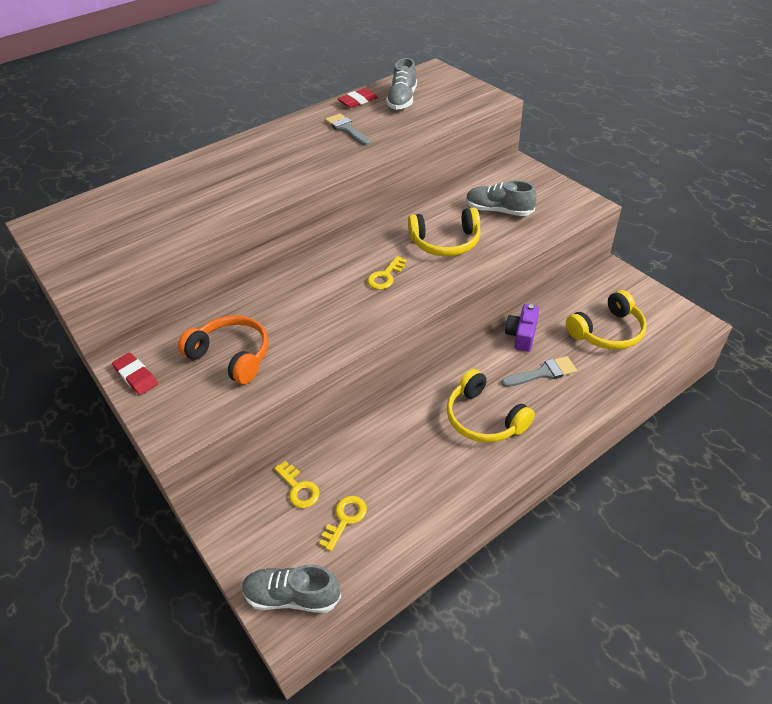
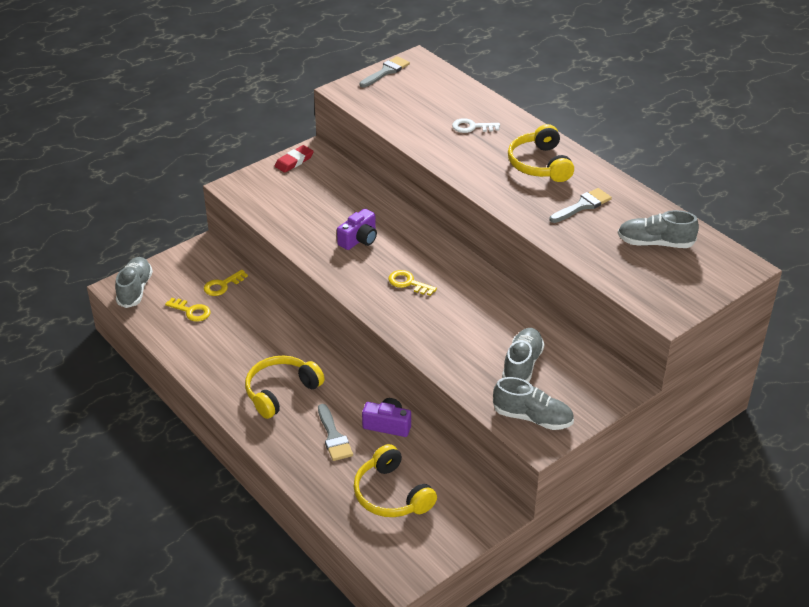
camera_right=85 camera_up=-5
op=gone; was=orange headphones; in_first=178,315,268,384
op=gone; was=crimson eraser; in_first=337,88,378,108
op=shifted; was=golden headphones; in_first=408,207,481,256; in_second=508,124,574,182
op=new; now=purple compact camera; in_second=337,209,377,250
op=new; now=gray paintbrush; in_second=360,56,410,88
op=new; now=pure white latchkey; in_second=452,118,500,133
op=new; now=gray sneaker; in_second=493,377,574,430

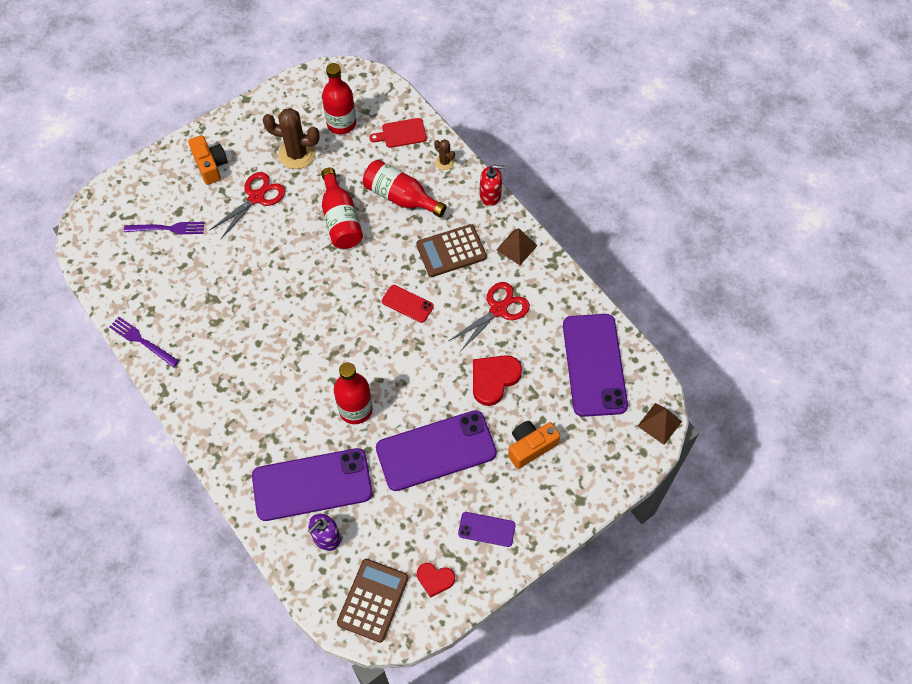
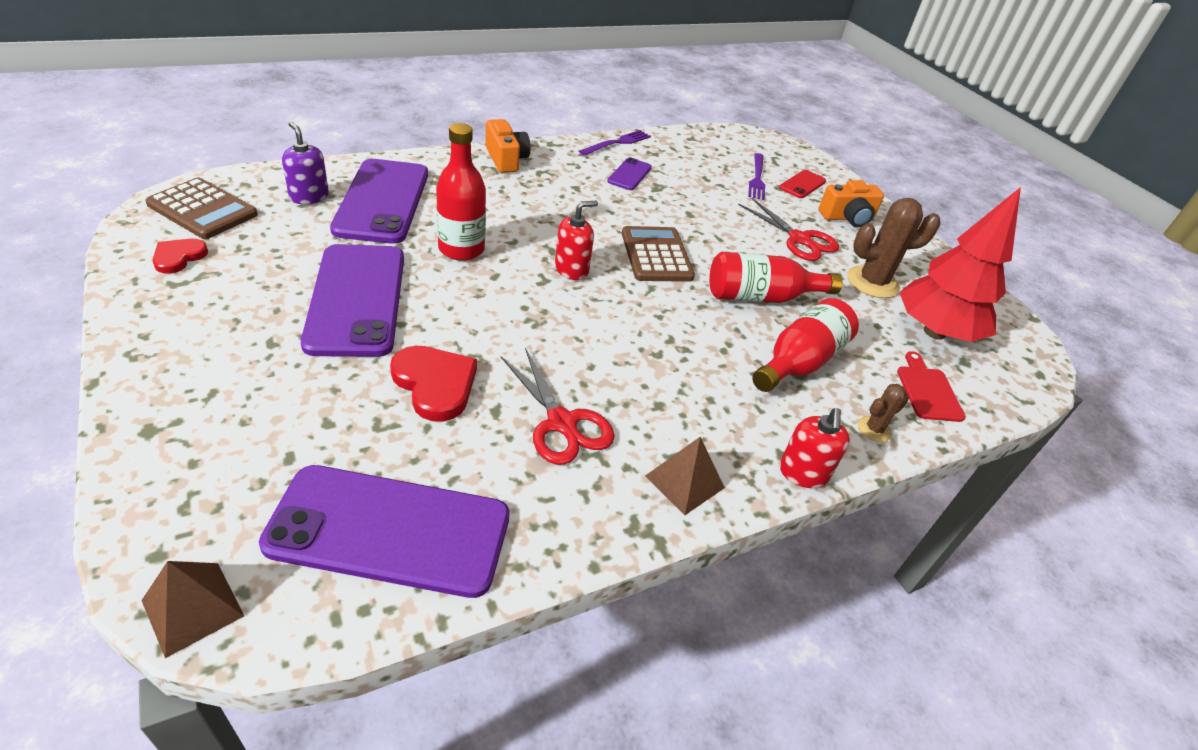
camera_right=95 camera_up=-20
op=rotated; was=dark brown cactus; in_first=263,108,320,169; in_second=847,198,940,298; clockwise=60
op=swapped; was=crimson flask; now=crimson toy tree; in_first=322,63,356,134; in_second=899,187,1021,342
op=shifted; was=crimson smartphone; in_first=382,285,434,323; in_second=779,170,826,198
op=shifted; was=dark brown calculator; in_first=416,224,487,277; in_second=622,226,695,282
op=shifted; was=purple smartphone; in_first=458,512,516,547; in_second=607,157,652,190
op=shifted; was=orange compact camera; in_first=508,421,560,469; in_second=485,119,530,173
op=new; now=crimson pump bottle; in_second=555,201,598,280

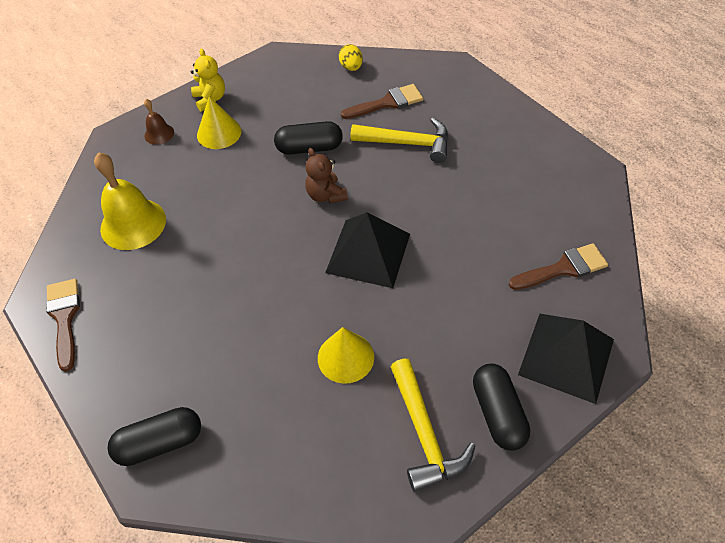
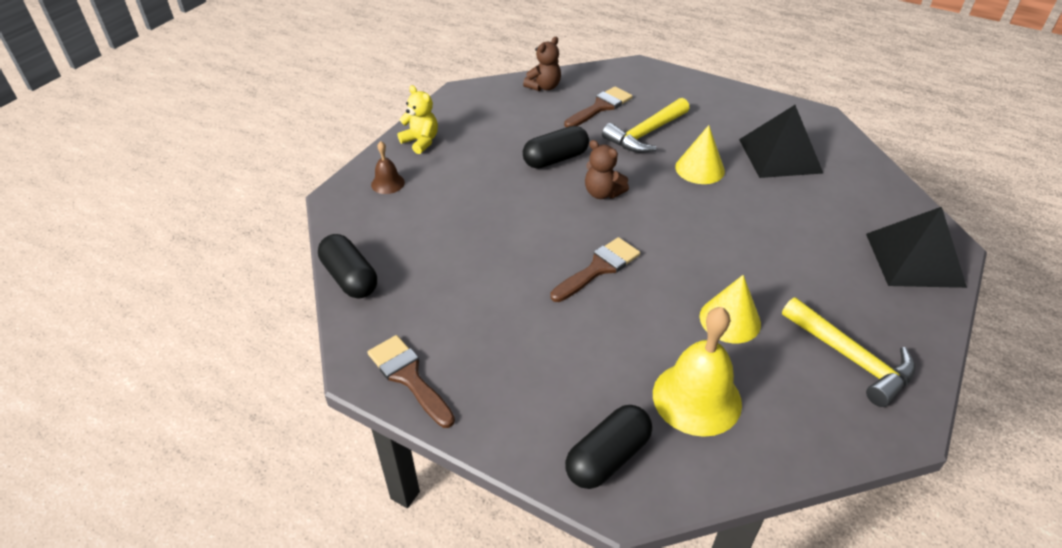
camera_right=-25 camera_up=-10
op=shifted; was=golden bell; in_first=94,152,166,250; in_second=653,307,742,437
op=shifted; was=golden solid cone; in_first=197,96,241,149; in_second=675,125,725,184
op=shifted; was=ebony pyramid; in_first=325,213,410,288; in_second=739,105,823,178
op=swapped; was=golden toy egg; now=dark brown teddy bear; in_first=339,44,363,71; in_second=523,37,561,91
op=rotated; was=golden claw hammer; in_first=350,118,449,163; in_second=602,98,690,153; clockwise=150
op=shifted; was=ebony pill; in_first=473,364,530,451; in_second=318,234,377,299
op=shifted; was=dark brown paintbrush; in_first=509,243,608,290; in_second=550,237,640,302

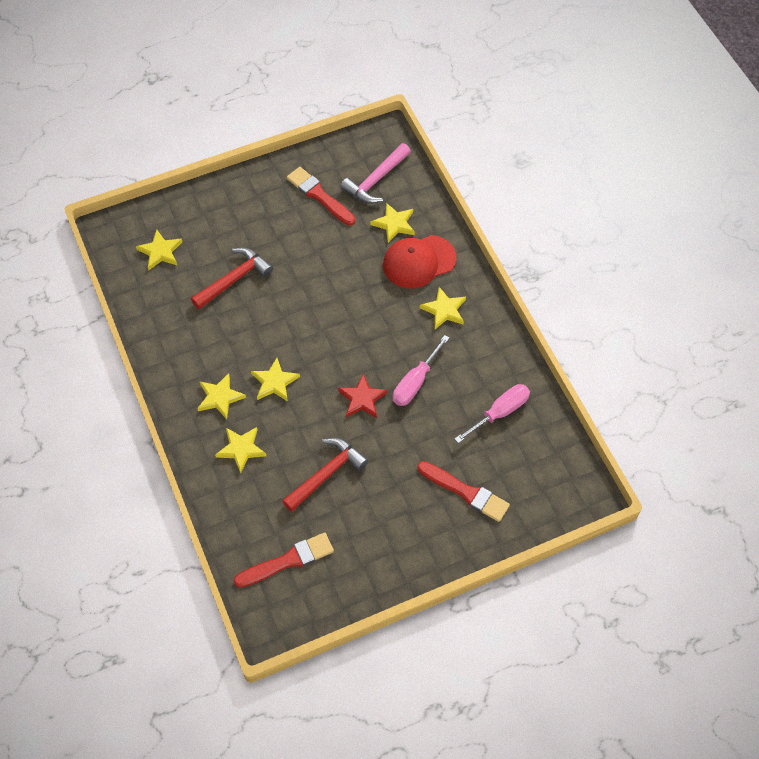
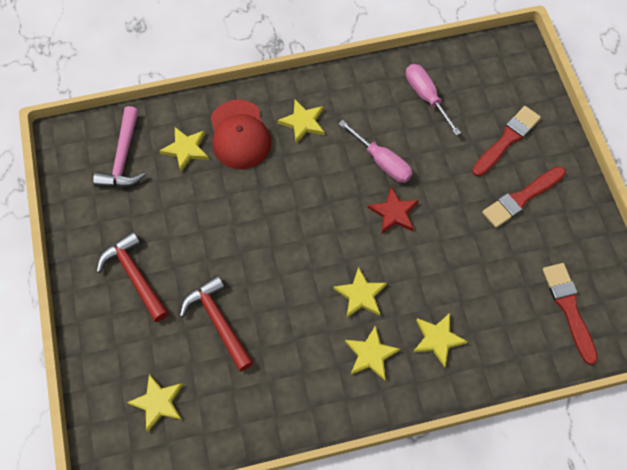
camera_right=-80 camera_up=5
op=shifted; was=crimson claw hammer; in_first=282,438,369,512; in_second=96,231,169,322
op=shifted; was=crimson paintbrush; in_first=287,167,355,225; in_second=482,166,566,228
op=rotated; was=rosy claw hammer; in_first=340,143,411,204; in_second=93,106,145,187; clockwise=45

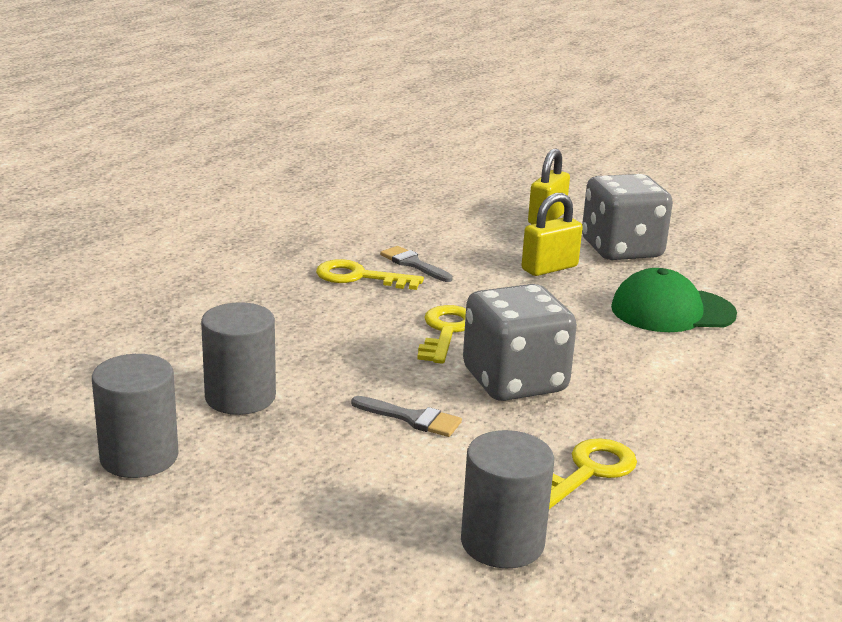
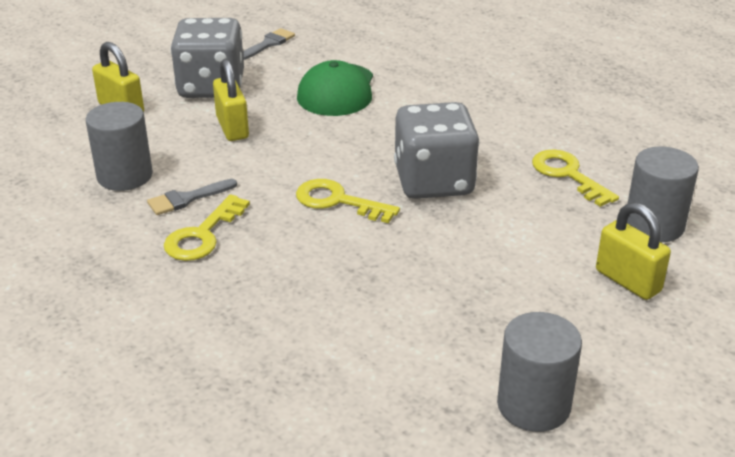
camera_right=-75 camera_up=10
op=shifted; was=gray cylinder; in_first=201,302,276,415; in_second=86,102,153,191
op=shifted; was=gray paintbrush; in_first=351,396,462,437; in_second=243,28,295,60
op=new; now=golden small lock; in_second=596,202,671,300

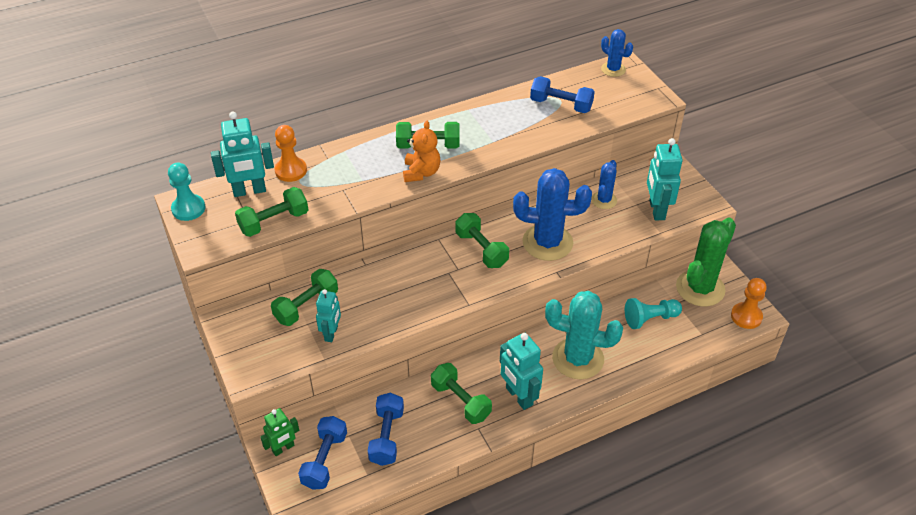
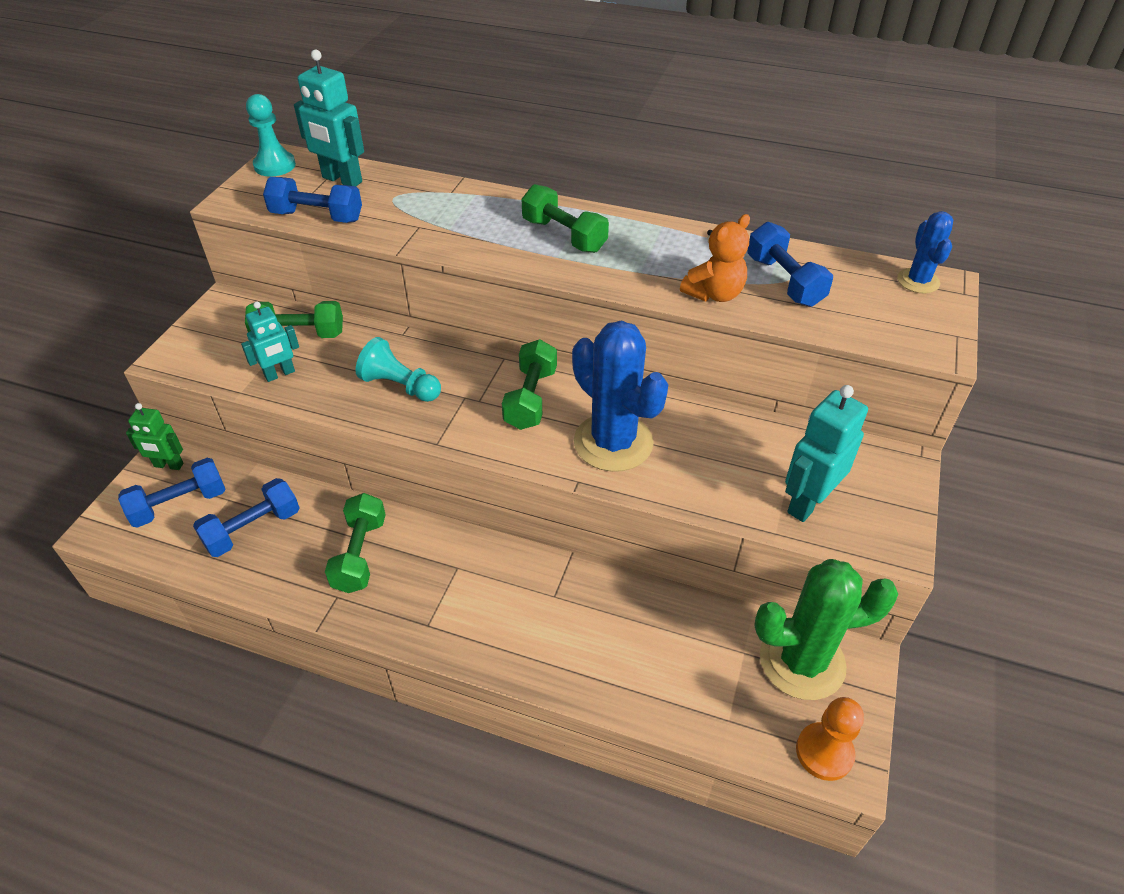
camera_right=45 camera_up=0
op=repainted; was=leaf-green hand weight; now=cobalt hand weight; in_first=235,187,308,237; in_second=263,177,362,223
op=gone; was=orange chess pawn; in_first=275,125,307,182
op=shifted; was=orange teddy bear; in_first=403,121,440,182; in_second=680,214,750,302
op=gone; was=teal robot figure; in_first=500,333,543,410
op=gone; was=teal cactus; in_first=545,291,623,379
op=gone; was=cobalt cactus; in_first=591,160,617,209
op=shifted; was=teal chess pawn; in_first=625,298,682,329; in_second=356,337,441,402

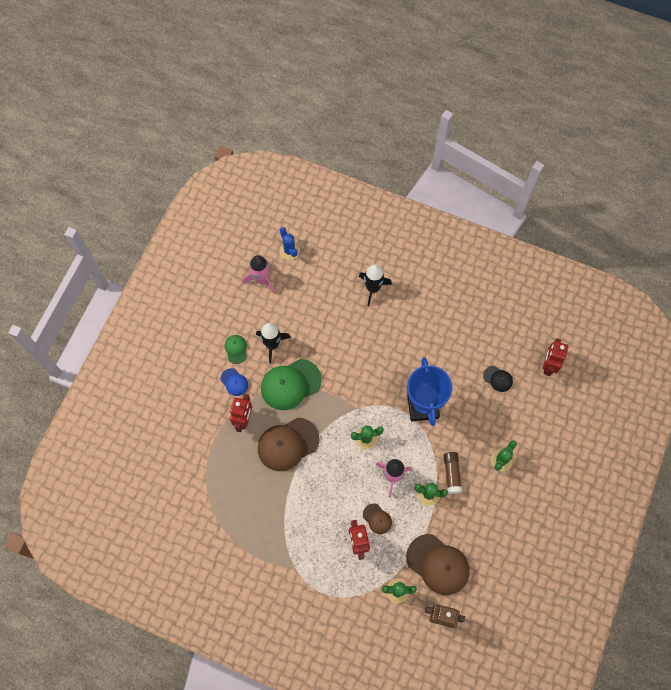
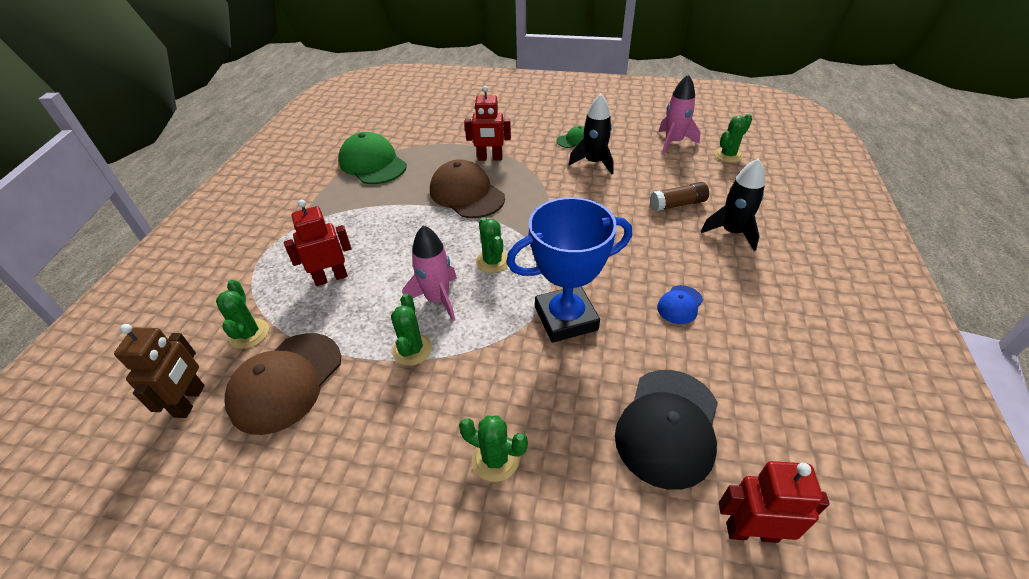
camera_right=80 camera_up=-25
op=shifted; was=cobalt peaked cap; in_first=221,368,248,396; in_second=657,285,703,324
op=shifted; was=leaf-green peaked cap; in_first=261,359,322,410; in_second=339,132,407,184
op=repainted; was=cobalt cactus; now=leaf-green cactus; in_first=279,227,300,260; in_second=714,114,752,163
op=gone; was=dark brown peaked cap; in_first=363,504,392,534
op=shifted; was=dark brown glue stick; in_first=443,452,462,494; in_second=650,182,709,211
op=scaled; was=ebony peaked cap; in_first=483,366,513,392; in_second=615,370,718,490; ratio=2.02

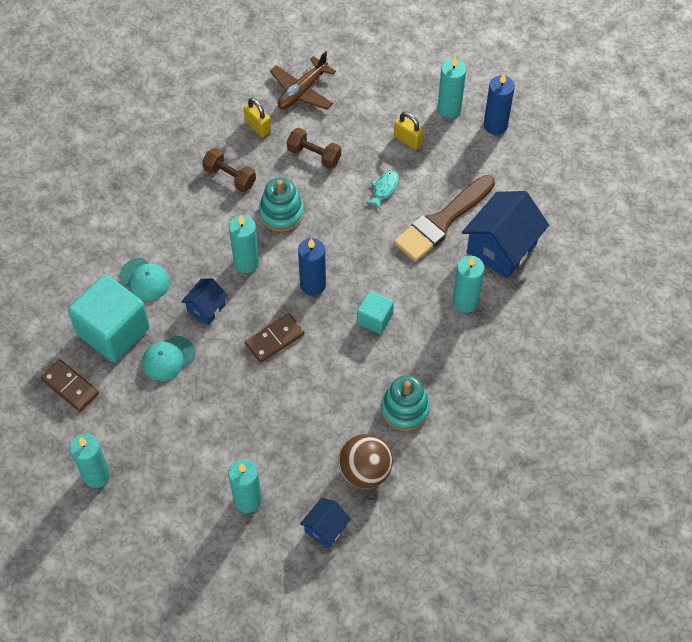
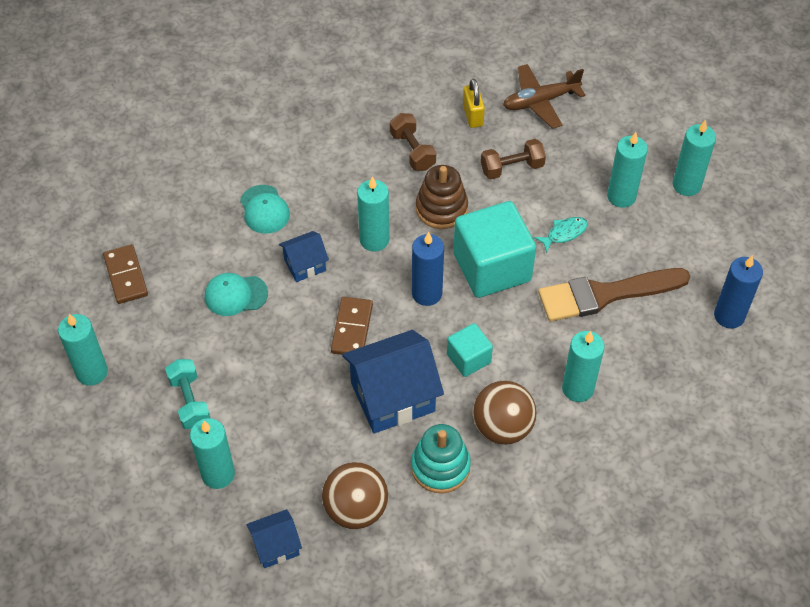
camera_right=30 camera_up=-5
op=shifted; was=teal cube; in_first=68,274,150,362; in_second=453,201,536,298
op=rotated; was=dark brown domino; in_first=245,313,305,363; in_second=331,297,373,355; clockwise=-75
op=repainted; was=teal stacking rings; now=dark brown stacking rings; in_first=259,177,304,232; in_second=416,165,468,229
op=rotated; was=dark brown hand weight; in_first=287,128,341,169; in_second=481,139,546,179; clockwise=-75
op=swapped; was=golden small lock; now=teal pillar candle; in_first=394,112,424,150; in_second=607,132,648,208
op=shifted; was=cobalt cottage; in_first=462,191,549,279; in_second=342,330,444,433
op=shifted; was=cobalt pillar candle; in_first=484,74,515,135; in_second=714,255,763,329
op=new; now=teal hand weight; in_second=165,359,210,429
op=new; now=dark brown sphere; in_second=472,381,537,445

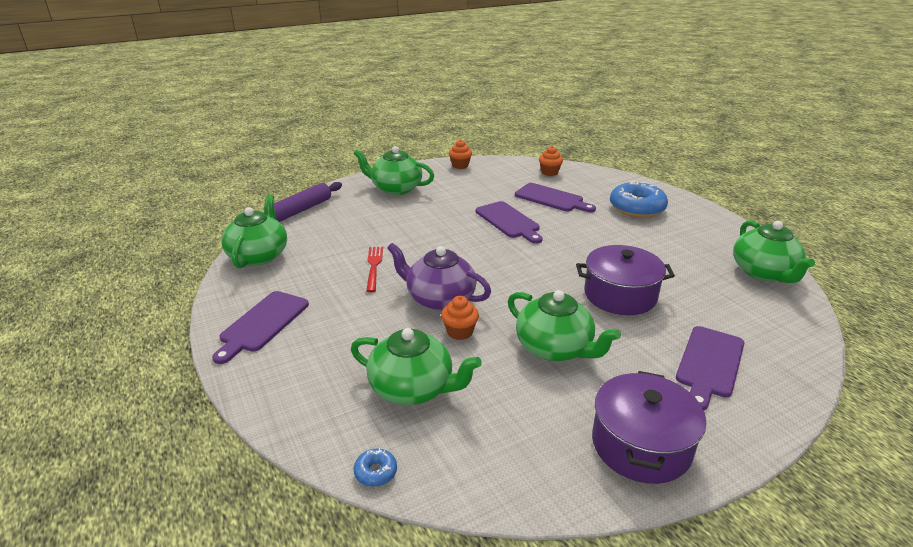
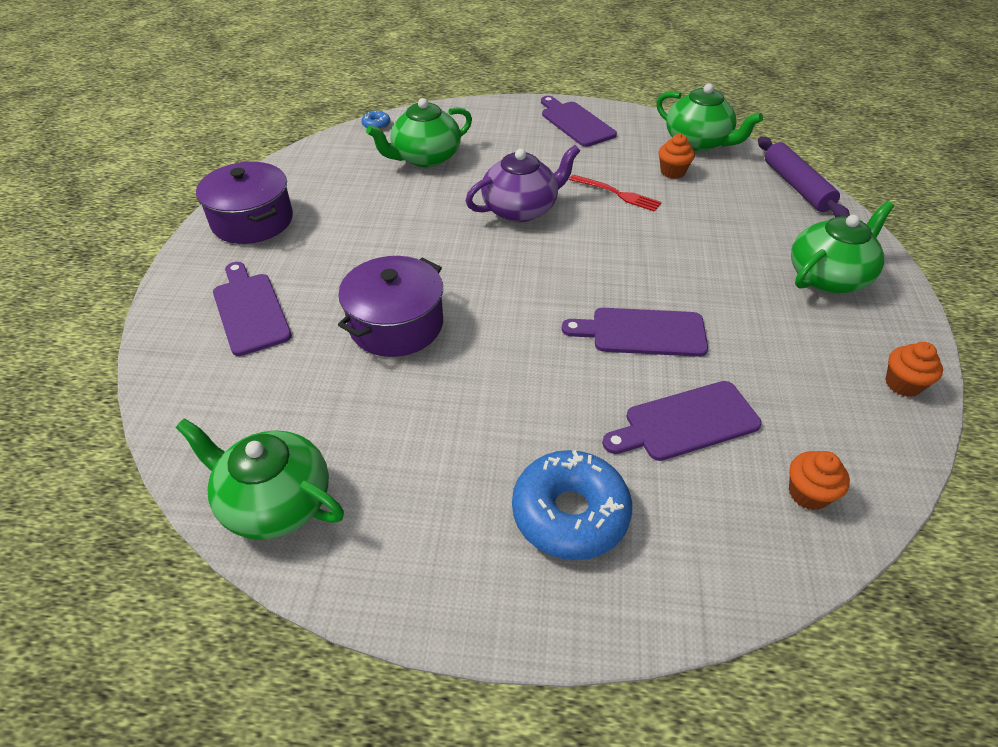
camera_right=125 camera_up=15
op=shifted; was=orange cupcake; in_first=441,296,479,340; in_second=659,134,695,179
op=gone; was=leaf-green tea pot; in_first=508,290,621,361

